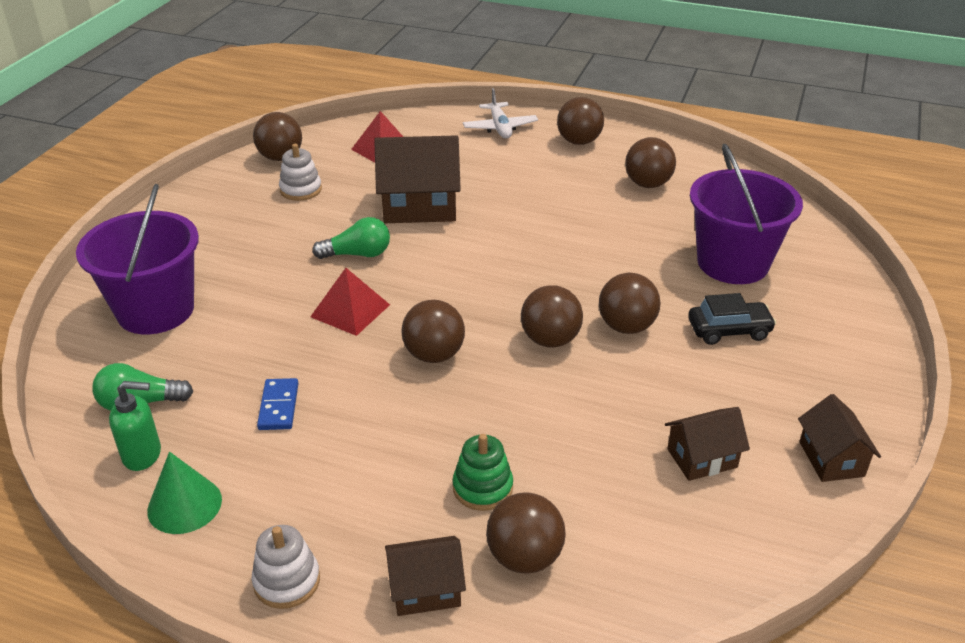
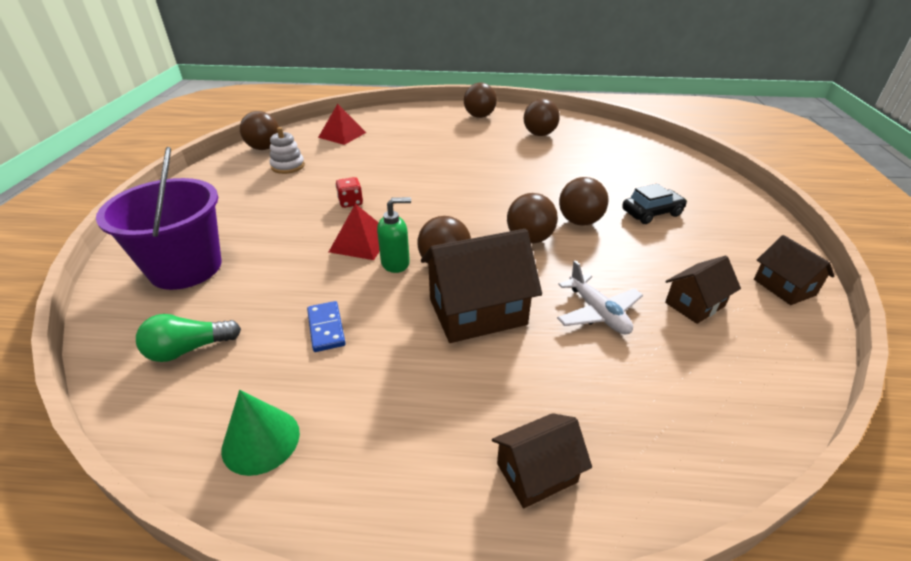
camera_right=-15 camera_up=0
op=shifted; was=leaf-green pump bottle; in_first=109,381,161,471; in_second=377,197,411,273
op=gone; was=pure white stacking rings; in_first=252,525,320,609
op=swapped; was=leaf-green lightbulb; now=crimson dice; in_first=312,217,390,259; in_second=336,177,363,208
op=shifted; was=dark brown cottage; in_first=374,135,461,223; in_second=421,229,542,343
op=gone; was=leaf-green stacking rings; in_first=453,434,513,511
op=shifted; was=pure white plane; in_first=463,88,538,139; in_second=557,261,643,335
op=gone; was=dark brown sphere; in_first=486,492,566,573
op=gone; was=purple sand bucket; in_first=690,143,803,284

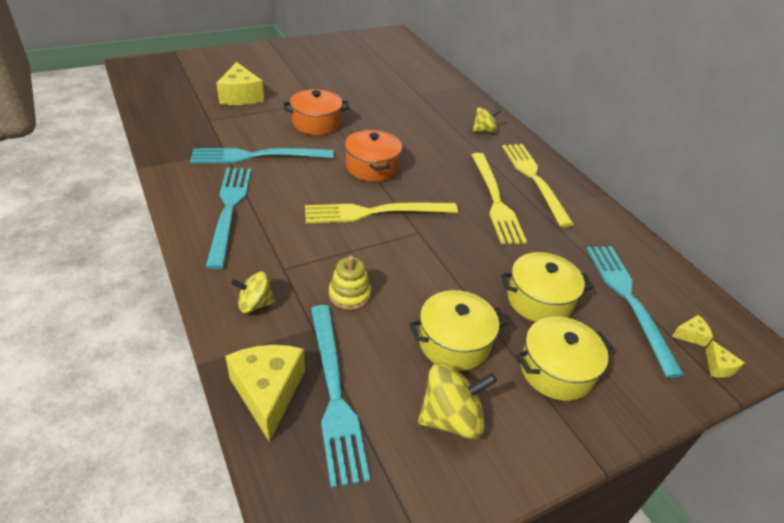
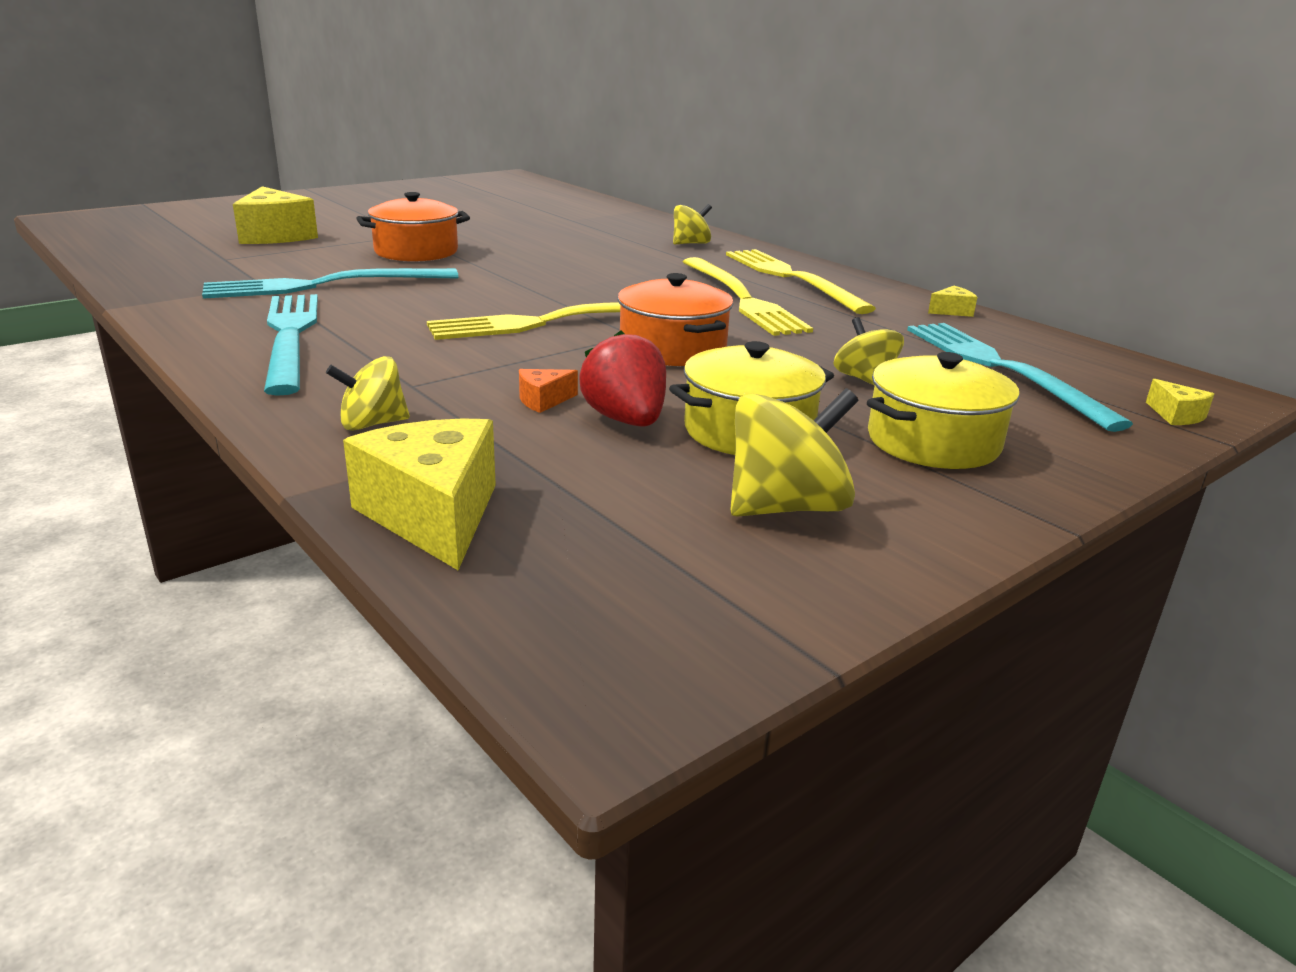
camera_right=-10 camera_up=-15
op=gone; was=teal dinner fork; in_first=311,305,370,488
op=swapped; was=golden stacking rings; now=orange cheese wedge; in_first=329,256,371,310; in_second=519,369,578,413
op=shifted; was=orange stockpot; in_first=345,129,402,182; in_second=617,273,733,366
op=swapped; was=golden stockpot; now=golden whirligig; in_first=501,252,593,322; in_second=834,317,904,386
op=shifted; was=golden cheese wedge; in_first=672,315,713,347; in_second=928,286,977,317
op=new; now=crimson toy strawberry; in_second=580,330,666,426

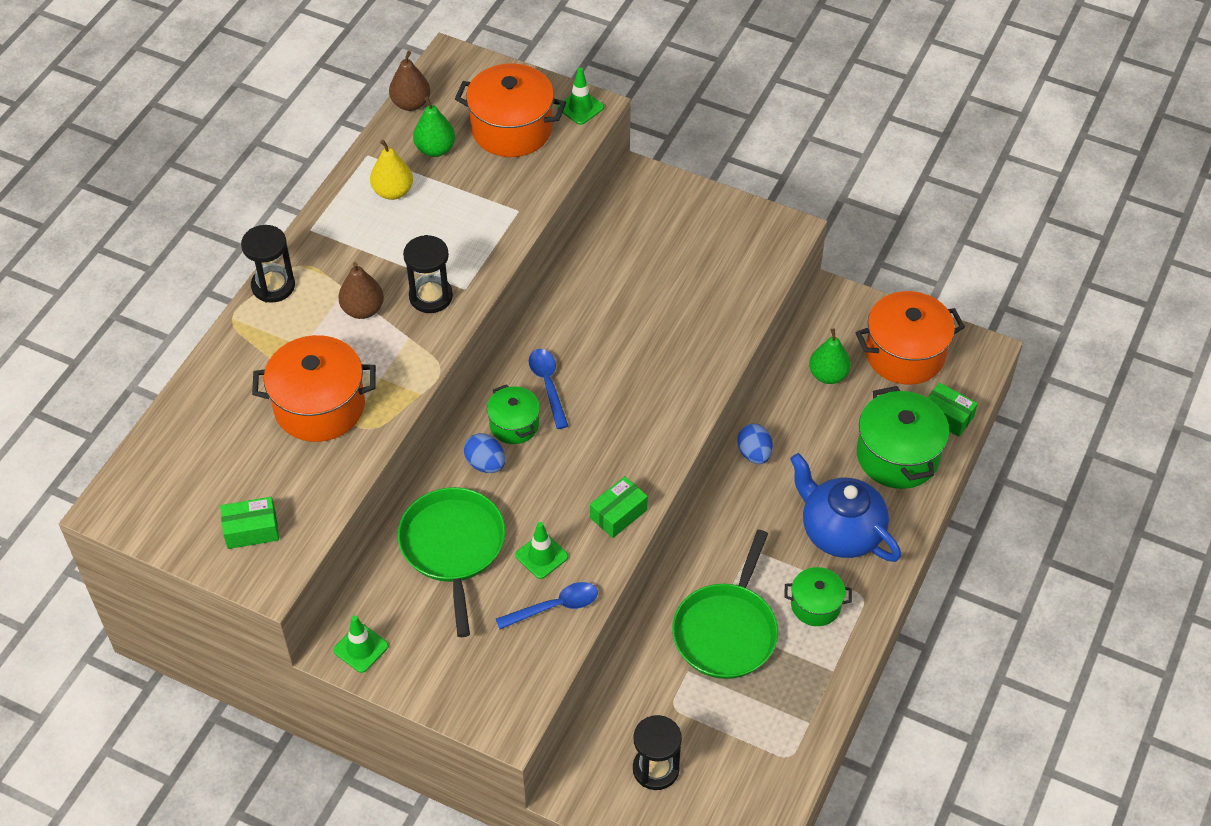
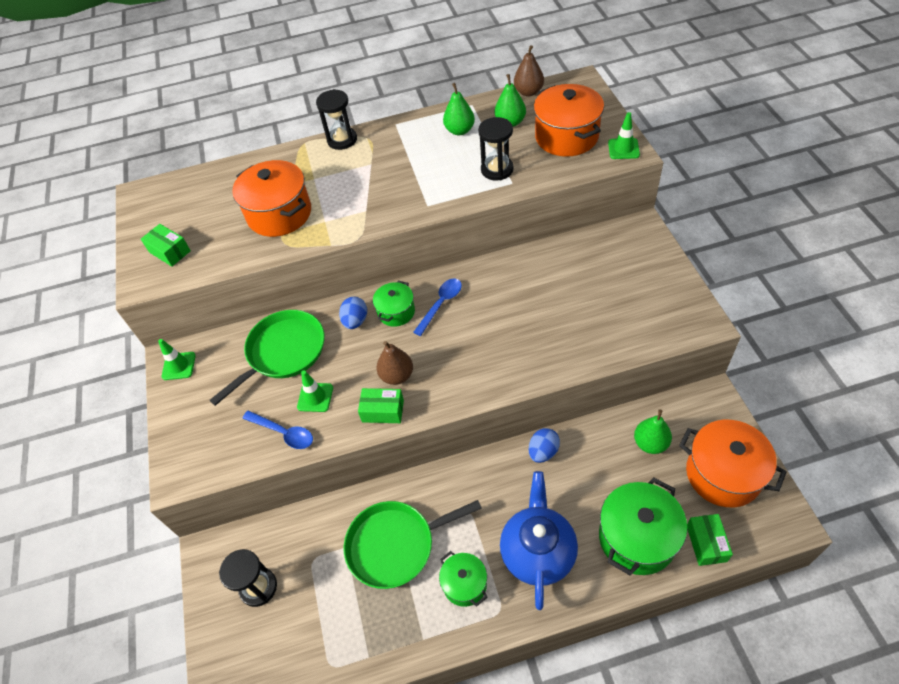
camera_right=55 camera_up=0
op=shifted; was=dark brown pear; in_first=338,262,384,319; in_second=376,341,413,385
op=repainted; was=golden pear; now=leaf-green pear; in_first=370,140,413,200; in_second=443,83,475,135
op=shifted; was=ebony sand timer; in_first=403,235,453,313; in_second=478,117,514,181

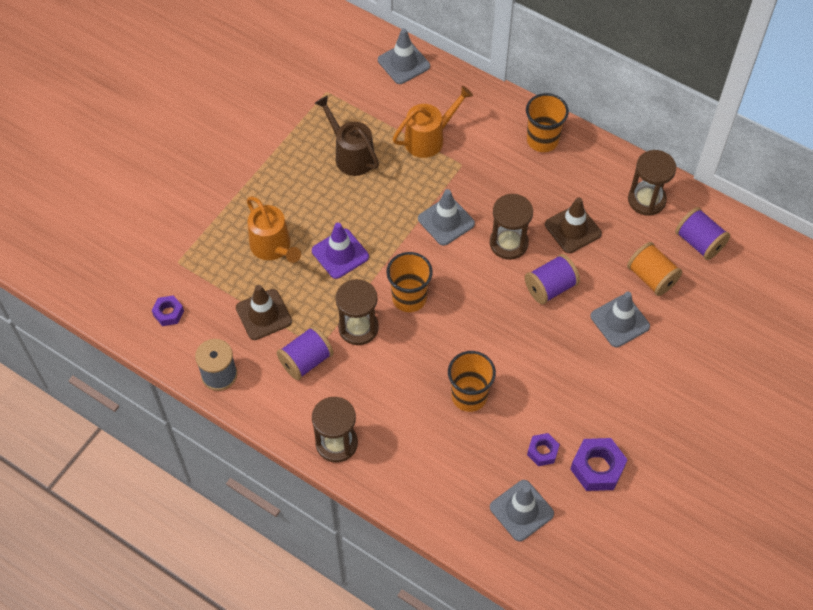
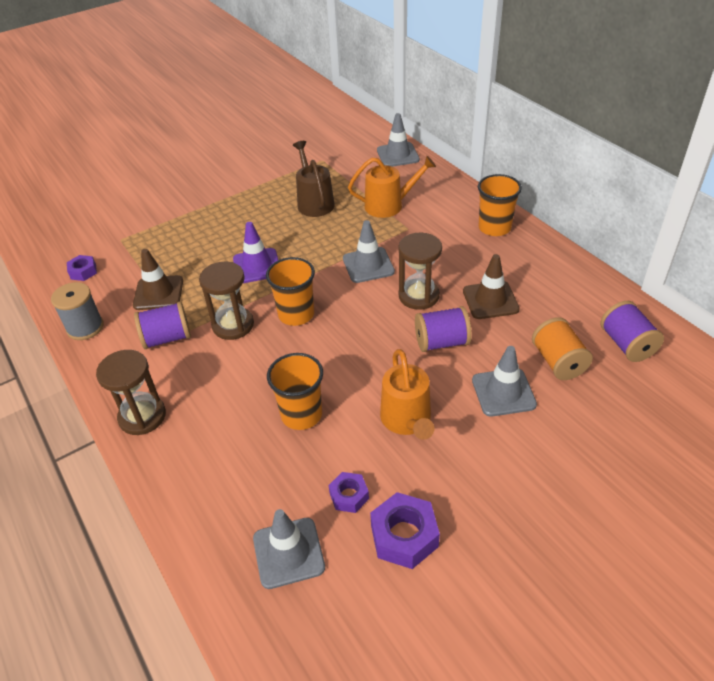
camera_right=25 camera_up=-15
op=shifted; was=orange watering pot; in_first=247,196,301,263; in_second=380,349,434,440
op=gone; was=dark brown sand timer; in_first=628,150,676,216

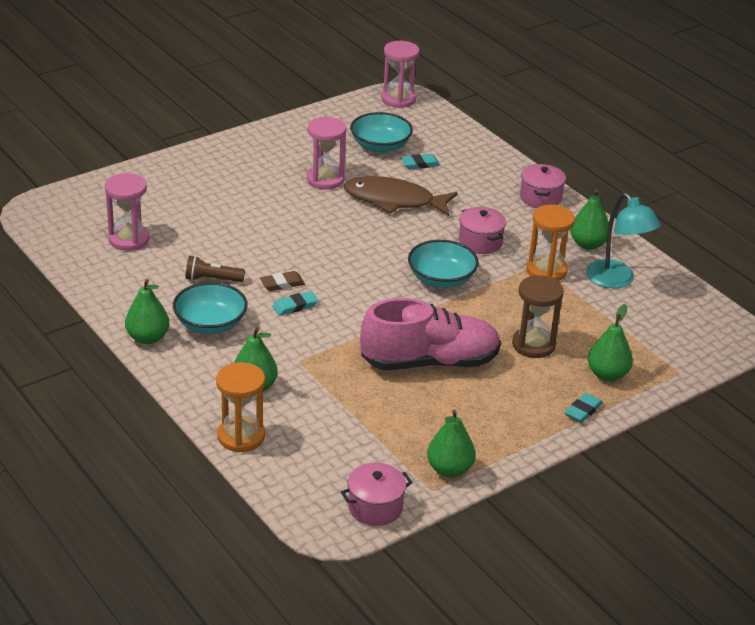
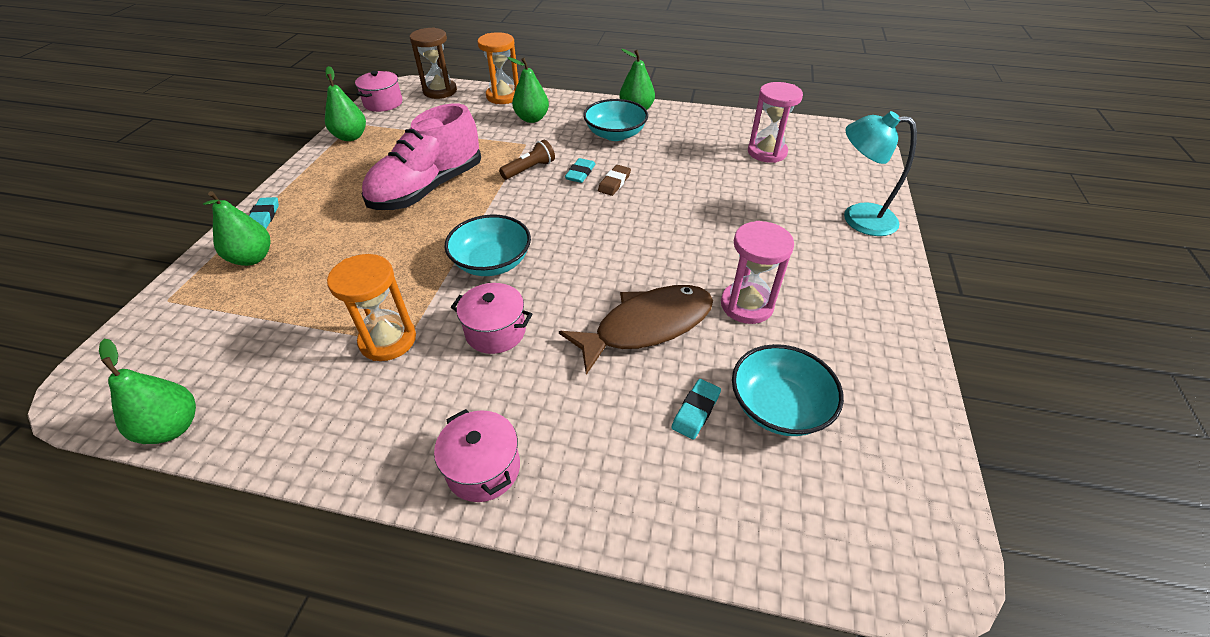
camera_right=140 camera_up=10
op=shifted; was=dark brown flashlight; in_first=185,256,245,282; in_second=499,140,555,180
op=gone; was=rosy sand timer; in_first=381,41,420,108
op=shifted; was=dark brown sand timer; in_first=512,275,564,358; in_second=410,27,457,99
op=shifted; was=leaf-green pear; in_first=570,189,609,250; in_second=99,339,196,444
op=shifted; was=teal desk lamp; in_first=586,193,661,289; in_second=844,111,917,236

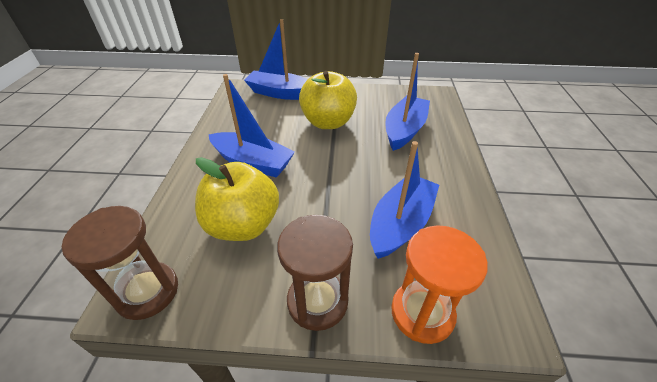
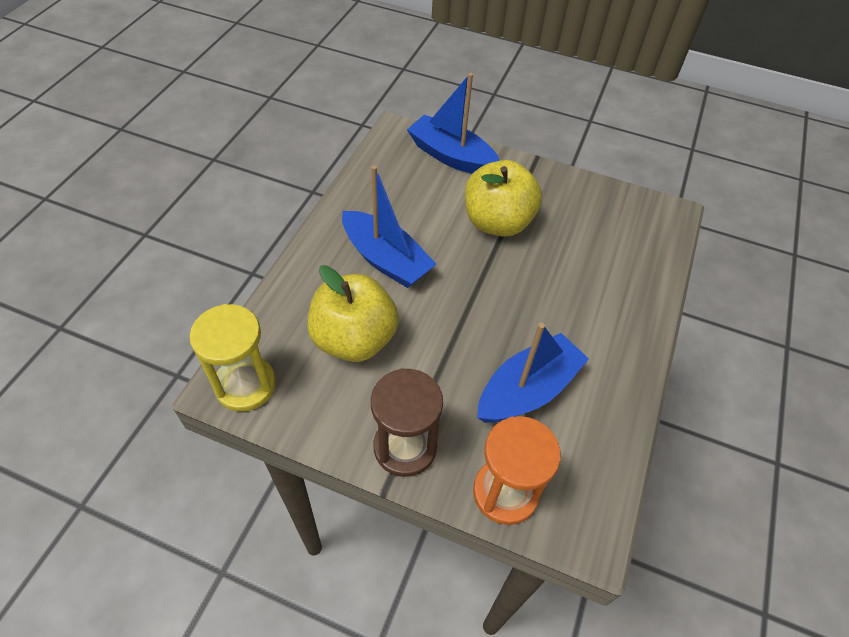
camera_right=15 camera_up=10
op=repainted; was=dark brown sand timer; now=golden sand timer; in_first=62,206,178,320; in_second=189,304,276,411
op=gone; was=cobalt sailboat; in_first=385,53,430,151

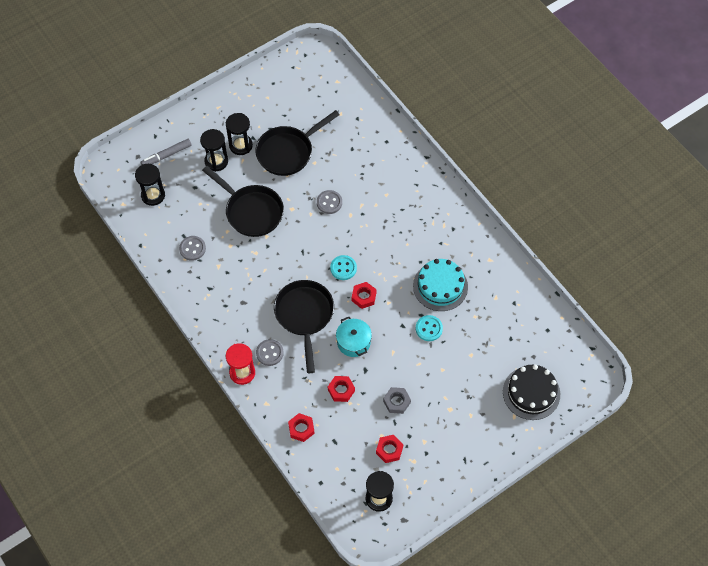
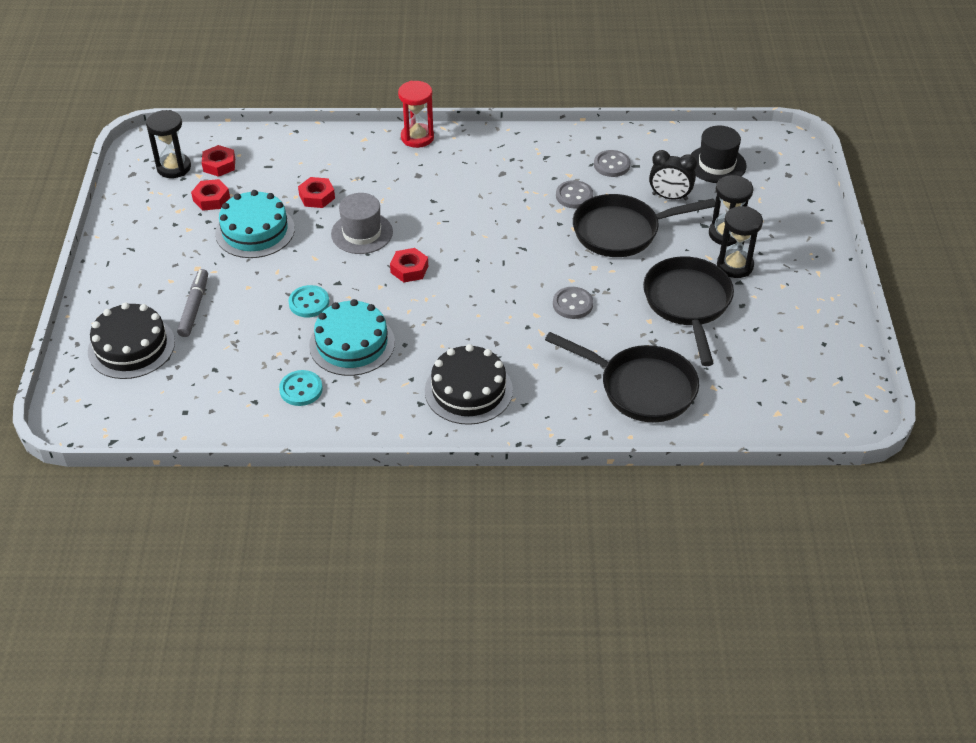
camera_right=125 camera_up=-15
op=swapped; was=ebony sand timer; now=ebony hat; in_first=135,164,165,206; in_second=690,126,746,183
op=shifted; was=gray marker; in_first=140,139,192,165; in_second=177,269,208,337
op=shifted; was=gray shirt button; in_first=256,339,284,366; in_second=556,180,593,208
op=shifted; was=ebony skillet; in_first=274,280,334,373; in_second=545,332,699,422
op=shifted; was=crimson hexagon nut; in_first=288,413,315,442; in_second=202,145,235,177
op=shifted; was=teal shirt button; in_first=330,255,357,280; in_second=279,370,323,406
op=swapped; was=teal stockpot; now=gray hat; in_first=336,317,372,357; in_second=331,193,393,254
op=swapped; was=gray hexagon nut; now=teal cake; in_first=383,387,411,414; in_second=215,190,295,258
op=new; now=ebony cake; in_second=425,344,513,425
op=new; now=ebony bedside clock; in_second=649,150,697,201

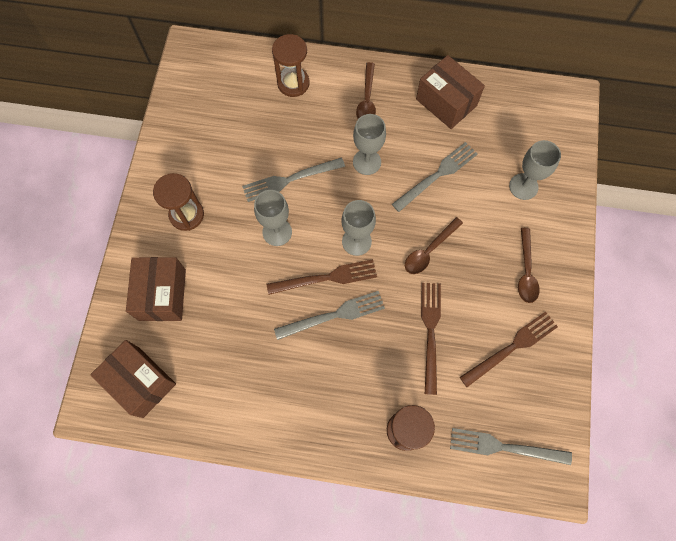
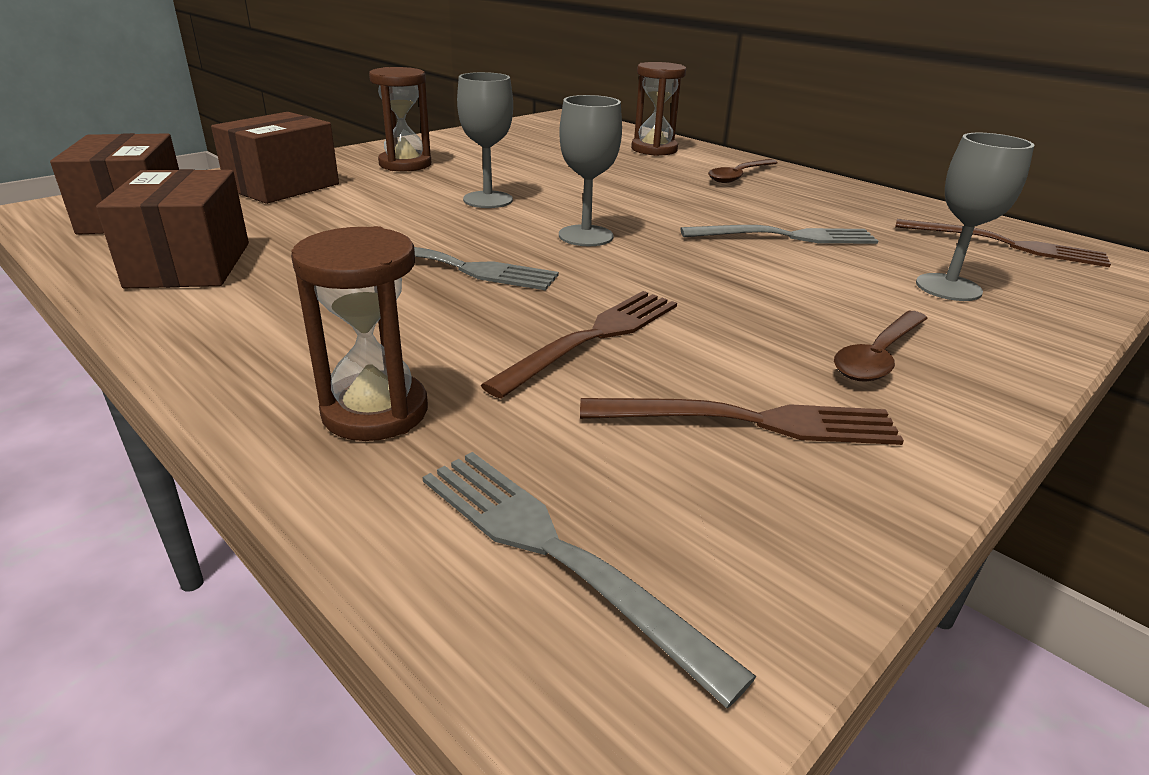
camera_right=35 camera_up=-40
op=gone; was=gray dinner fork; in_first=242,157,345,202
op=shifted; was=dark brown dinner fork; in_first=267,259,377,295; in_second=895,219,1111,267
op=gone; was=gray wine glass; in_first=353,114,386,175
op=gone; was=dark brown teaspoon; in_first=405,217,463,274
op=shifted; was=dark brown package; in_first=416,55,485,129; in_second=96,169,249,288

